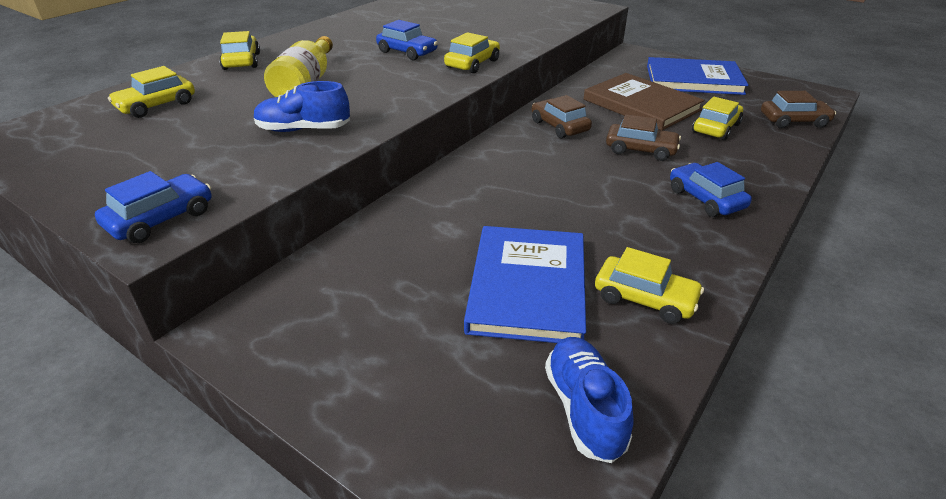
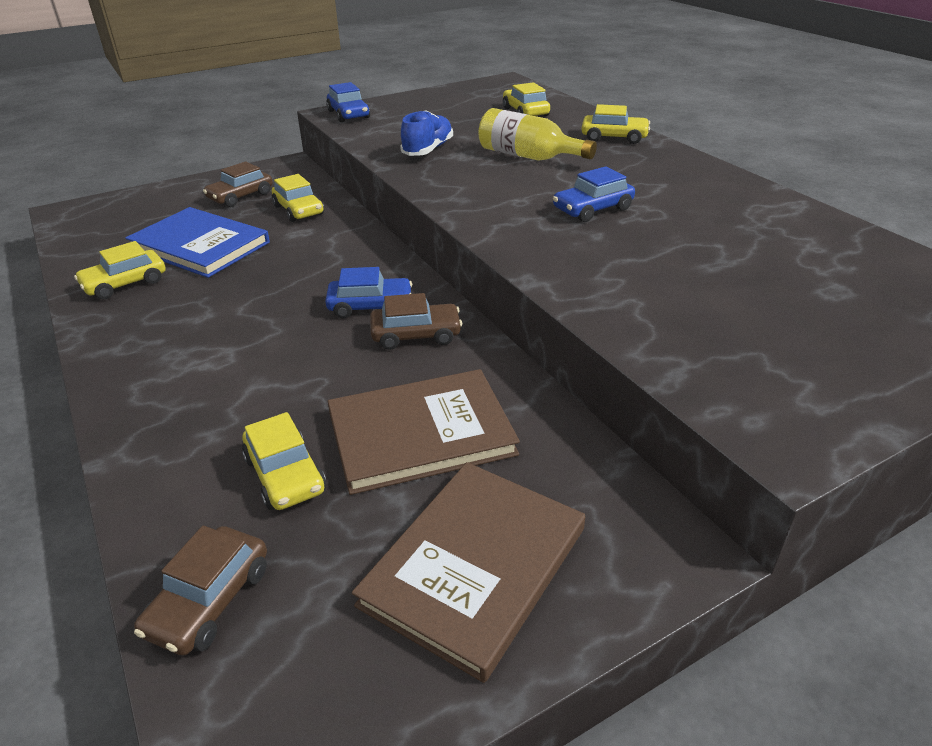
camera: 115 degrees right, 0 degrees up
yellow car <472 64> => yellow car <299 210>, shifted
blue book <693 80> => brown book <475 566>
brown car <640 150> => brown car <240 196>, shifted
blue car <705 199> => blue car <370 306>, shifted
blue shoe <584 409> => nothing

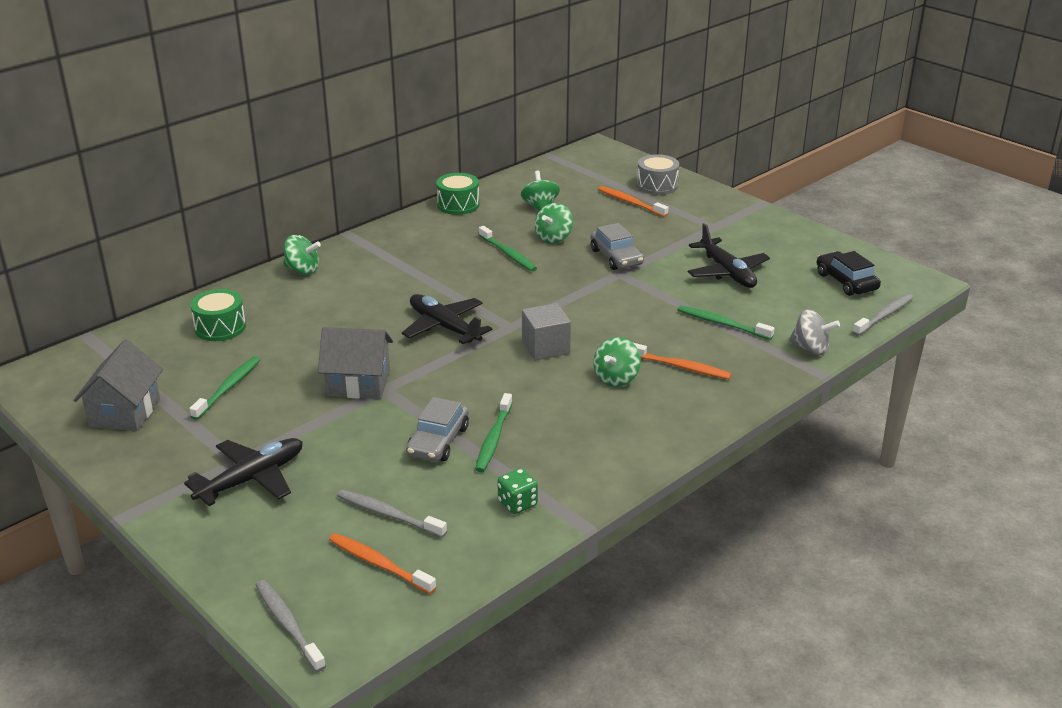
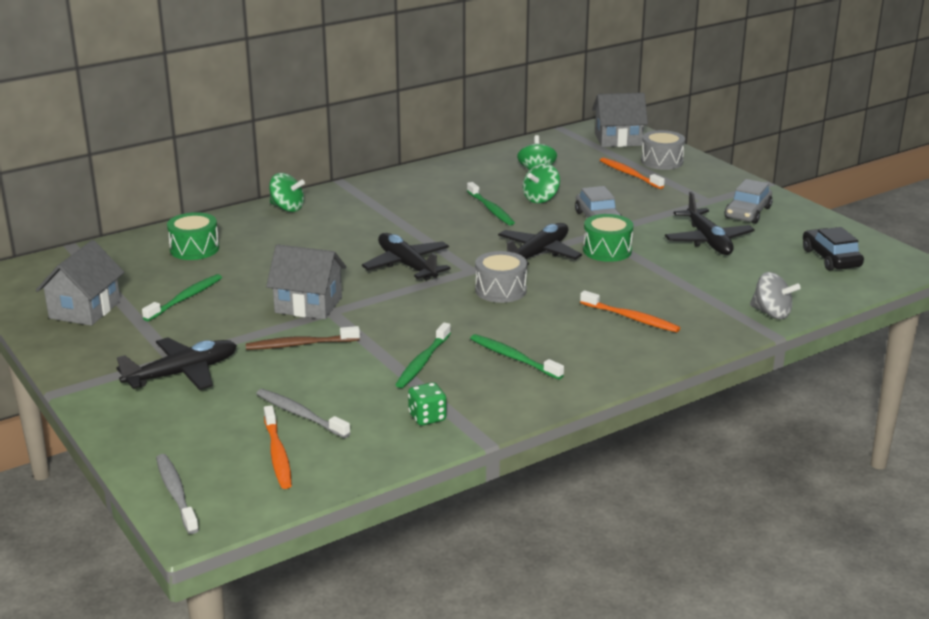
camera: 10 degrees right, 5 degrees down
green drum <458 205> => green drum <607 250>, shifted
grey toothbrush <884 315> => nothing
grey cube <545 347> => grey drum <500 290>
green toothbrush <722 324> => green toothbrush <514 358>, shifted
green spinning top <616 378> => nothing
grey car <438 441> => grey car <748 213>, shifted
orange toothbrush <379 564> => orange toothbrush <277 454>, 150 degrees counterclockwise
nothing => grey house <618 140>
nothing => black plane <537 254>
nothing => brown toothbrush <300 344>

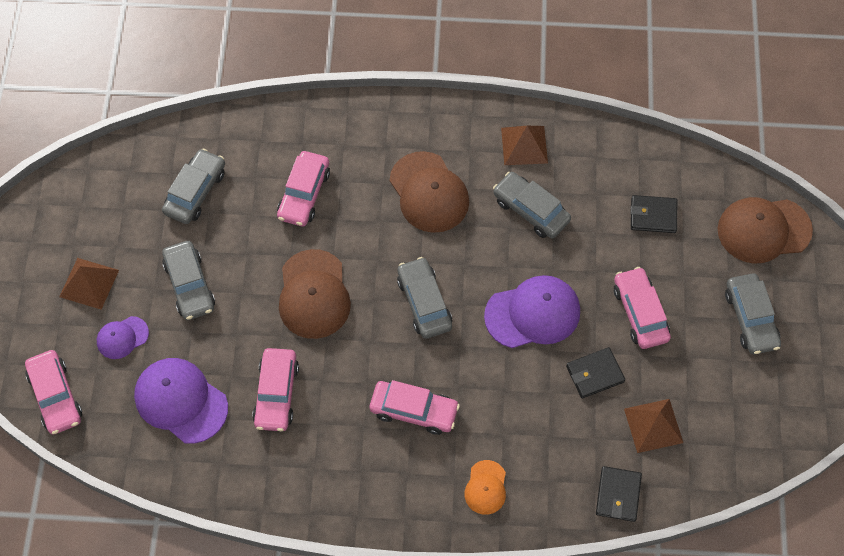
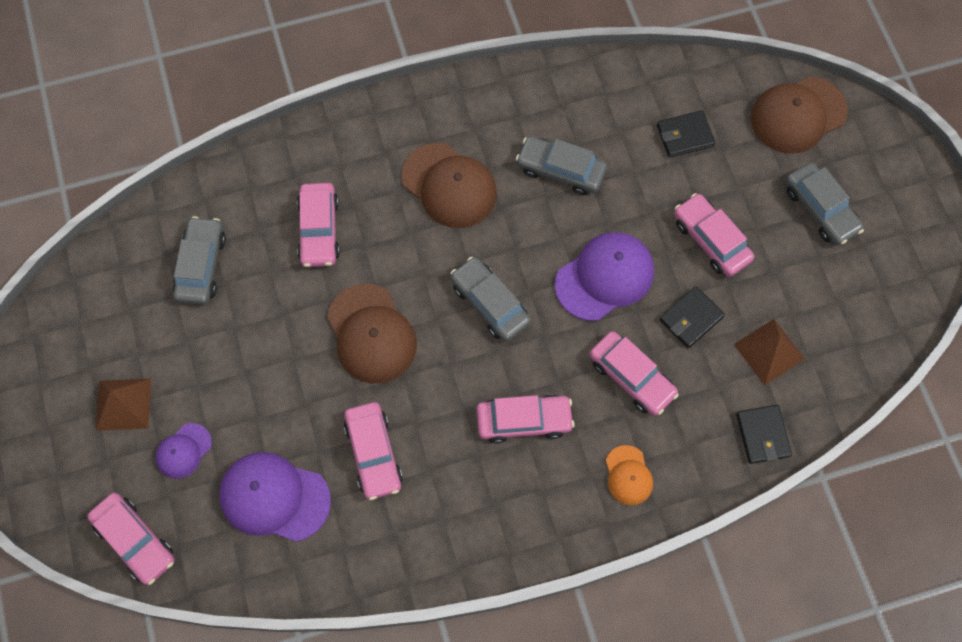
camera: 20 degrees left, 5 degrees up
brown pyramid <524 145> => nothing
grey car <189 285> => nothing
nothing => pink car <631 377>

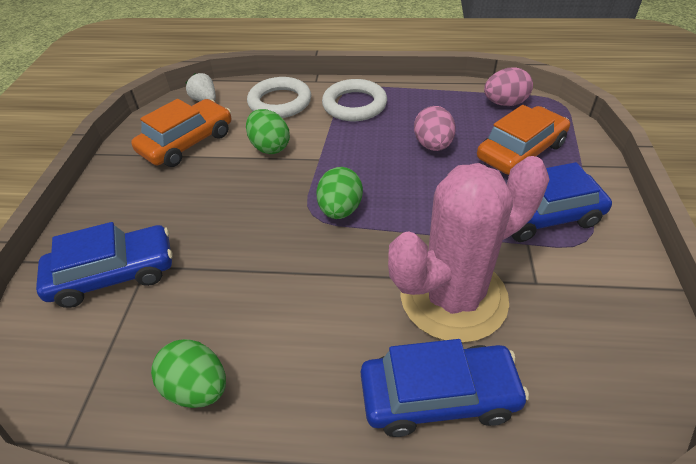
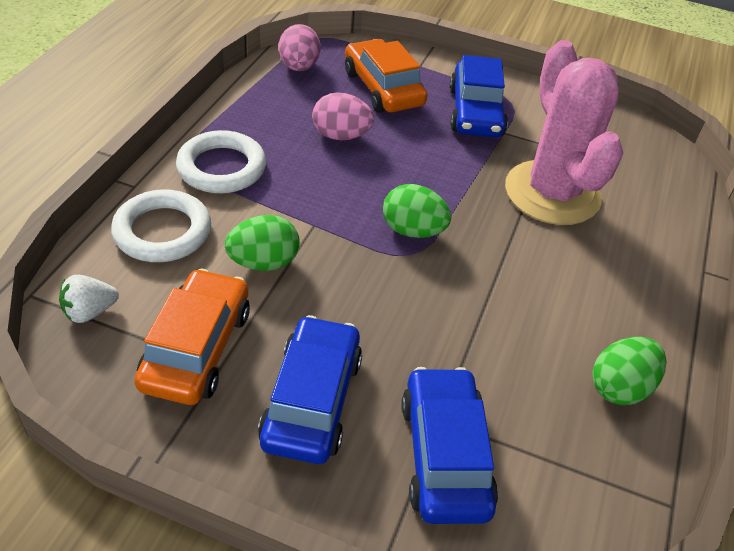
camera: 80 degrees left, 0 degrees up
orange car <187 143> => orange car <197 348>, 45 degrees clockwise
blue car <438 396> => blue car <312 400>, shifted

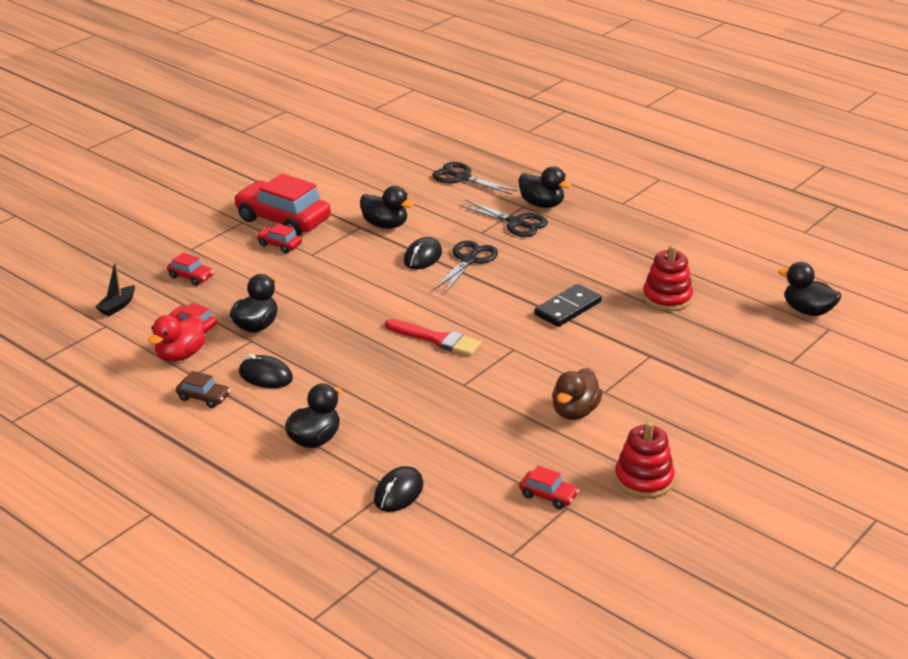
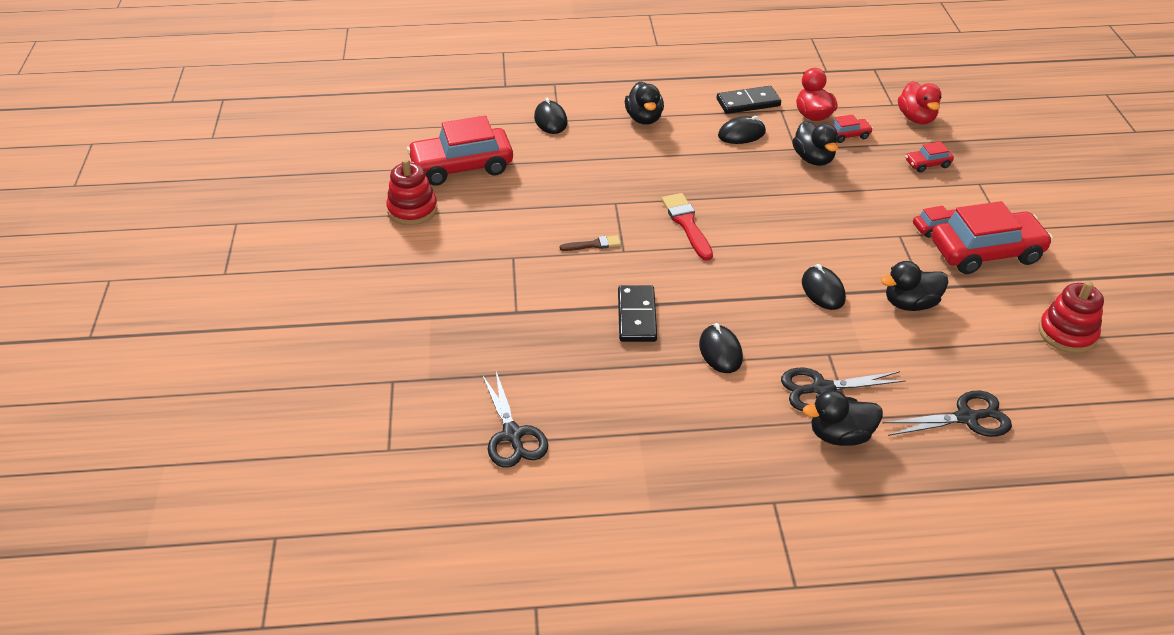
camera: 135 degrees right, 10 degrees up
black scissors <469 260> => black scissors <512 435>, shifted
red stacking toy <667 298> => red stacking toy <1067 333>, shifted
black boat <117 306> => red duck <916 118>
black duck <807 311> => nothing
red brush <436 339> => red brush <687 224>, 90 degrees clockwise
brown duck <575 412> => nothing
brown car <203 397> => black domino <748 103>
red car <548 495> => red car <462 166>, x2.21
nothing => brown brush <593 244>
nothing => black mouse <720 351>

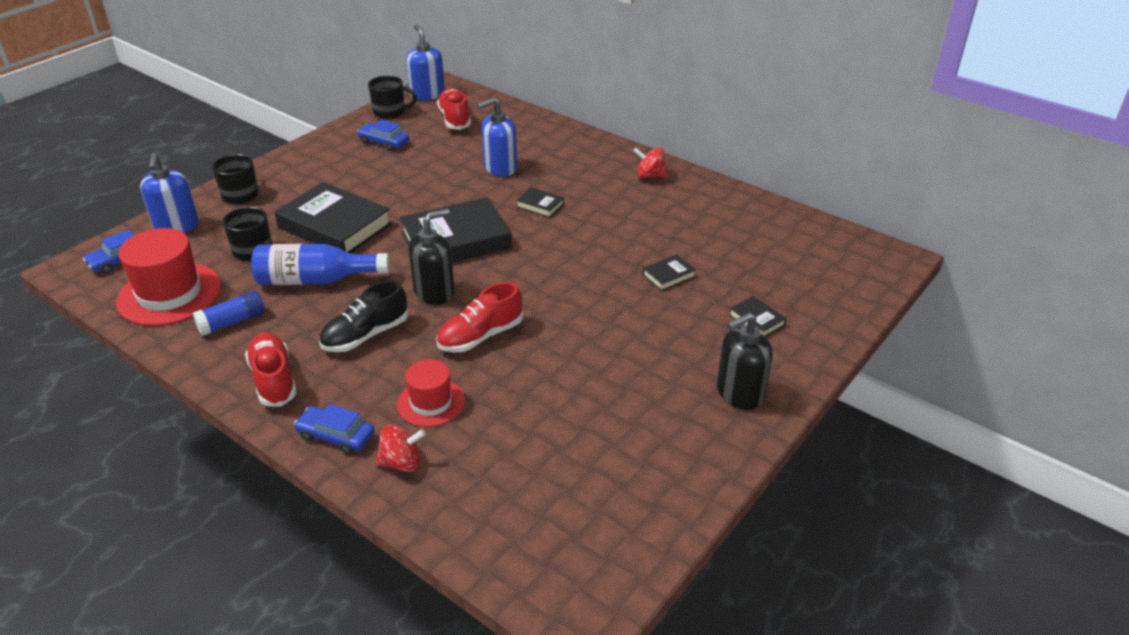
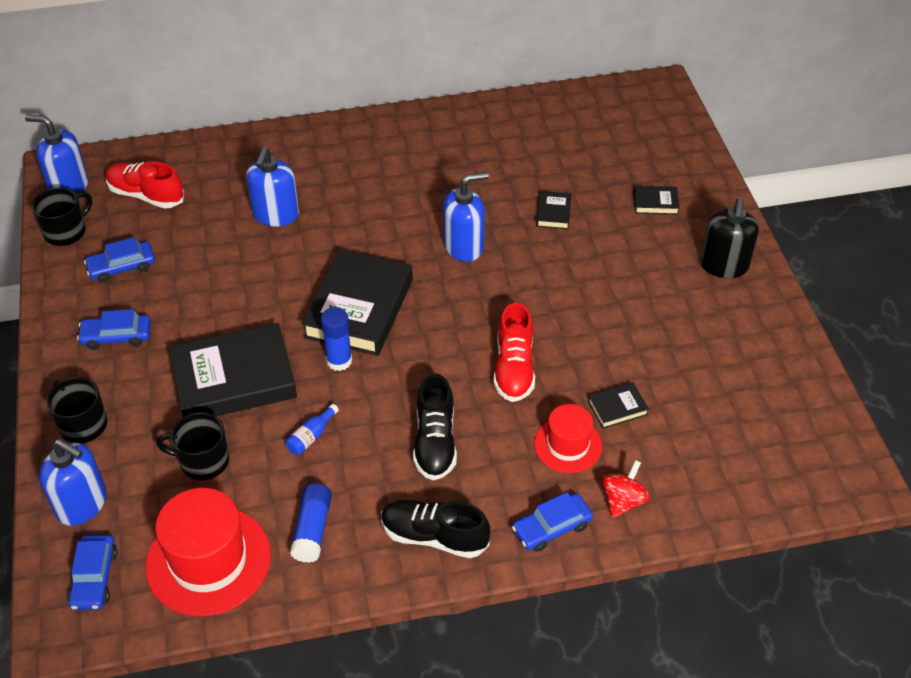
camera: 50 degrees left, 10 degrees up
red spinning top <650 176> => nothing
black book <540 205> => black book <617 408>, shifted
black soap dispenser <434 292> => nothing
blue bottle <316 280> => blue bottle <311 436>, x0.43
red shoe <274 380> => black shoe <434 537>
nothing => blue soap dispenser <464 246>
nothing => blue glue stick <339 361>
nothing => blue car <116 336>

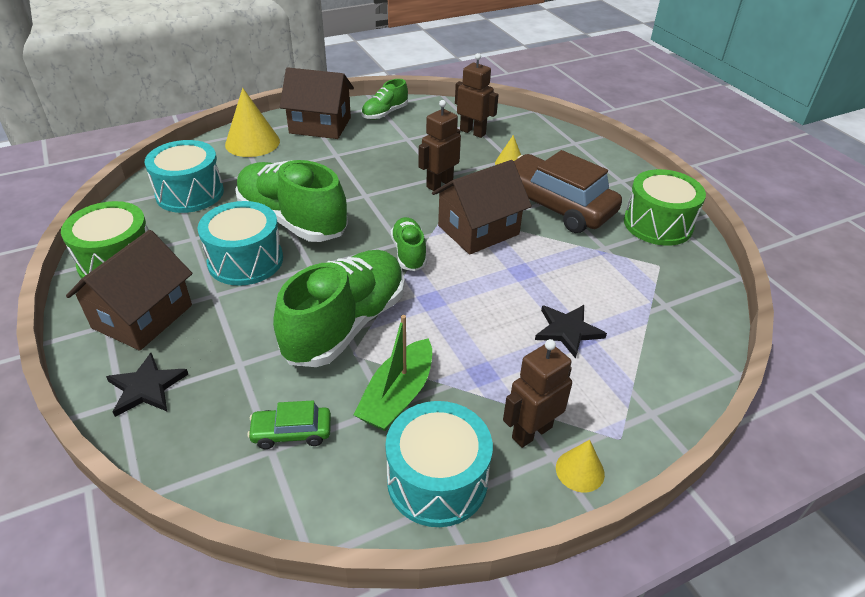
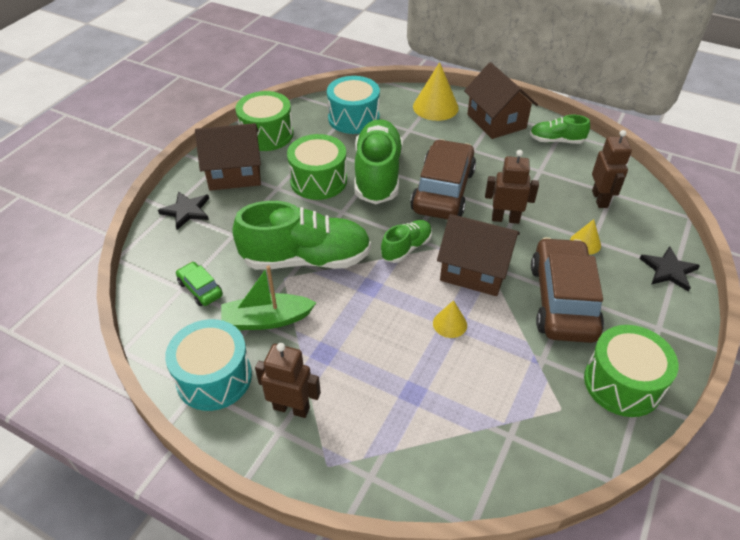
camera: 55 degrees right, 5 degrees up
turquoise drum <245 260> => green drum <318 180>
black star <567 331> => black star <668 270>, shifted
yellow cone <580 470> => yellow cone <450 324>, shifted
nothing => brown car <443 190>

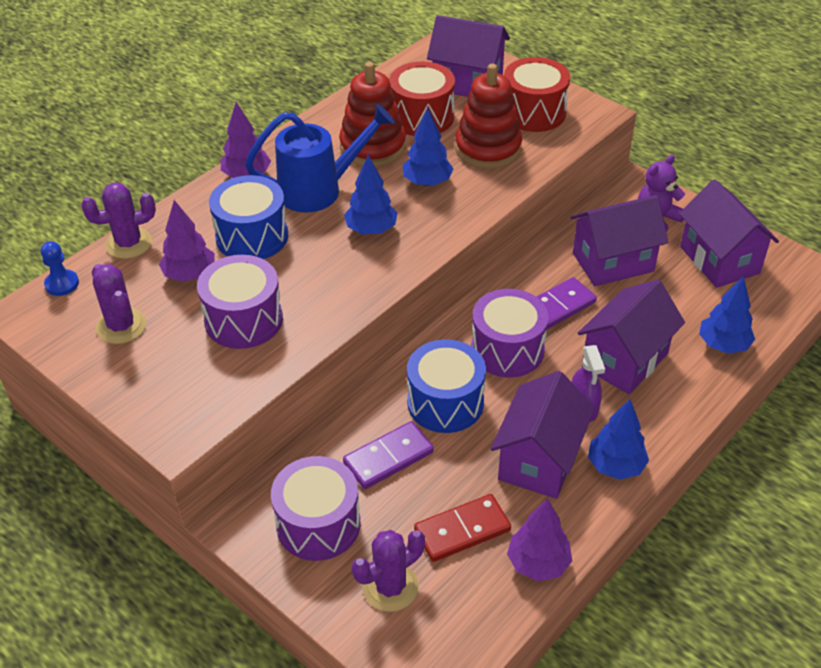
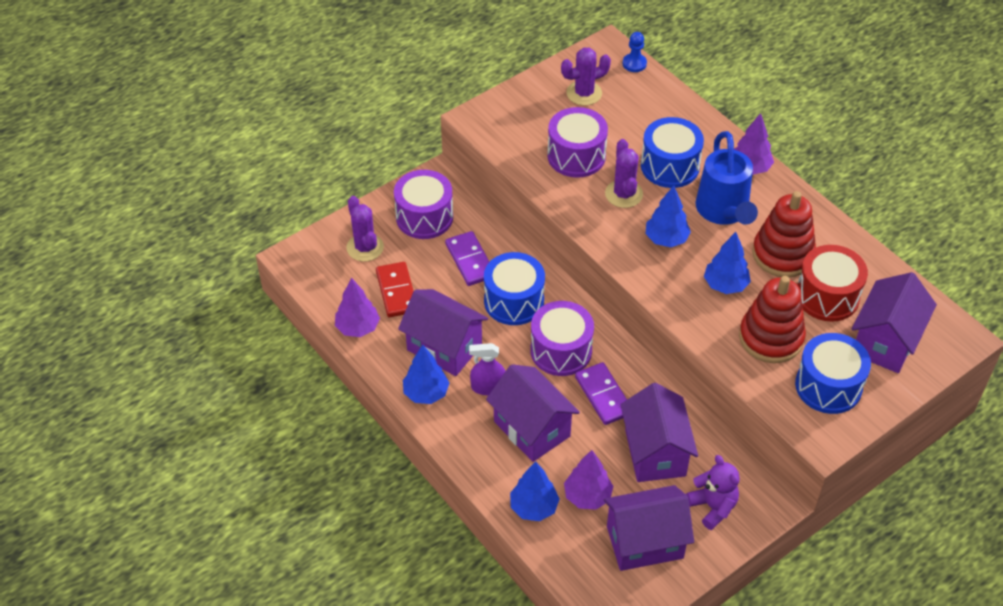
camera: 100 degrees right, 5 degrees up
red drum <533 112> => blue drum <828 386>
purple cactus <129 243> => purple cactus <623 194>, shifted
purple tree <190 275> => purple tree <587 496>, shifted

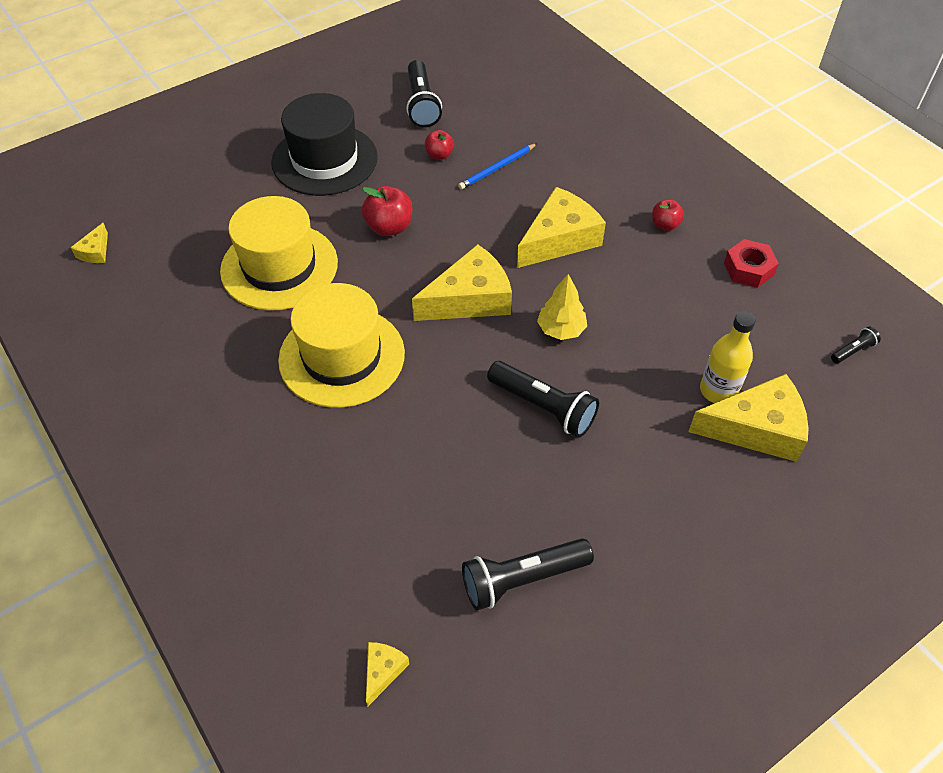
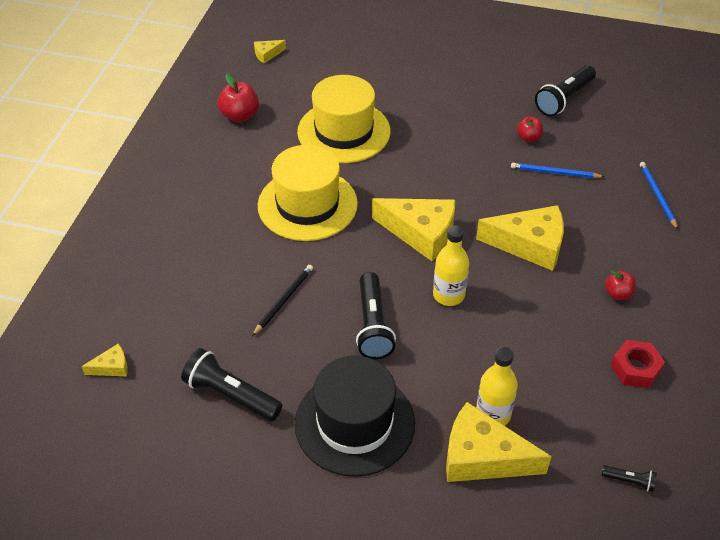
camera: 50 degrees right, 5 degrees down
black hat <324 160> => black hat <354 423>, shifted
red apple <389 227> => red apple <240 115>, shifted
yellow tree <561 330> => yellow bottle <448 295>
yellow cheese <756 428> => yellow cheese <482 457>, 150 degrees clockwise
nothing => blue pencil <657 196>
nothing => black pencil <284 300>

